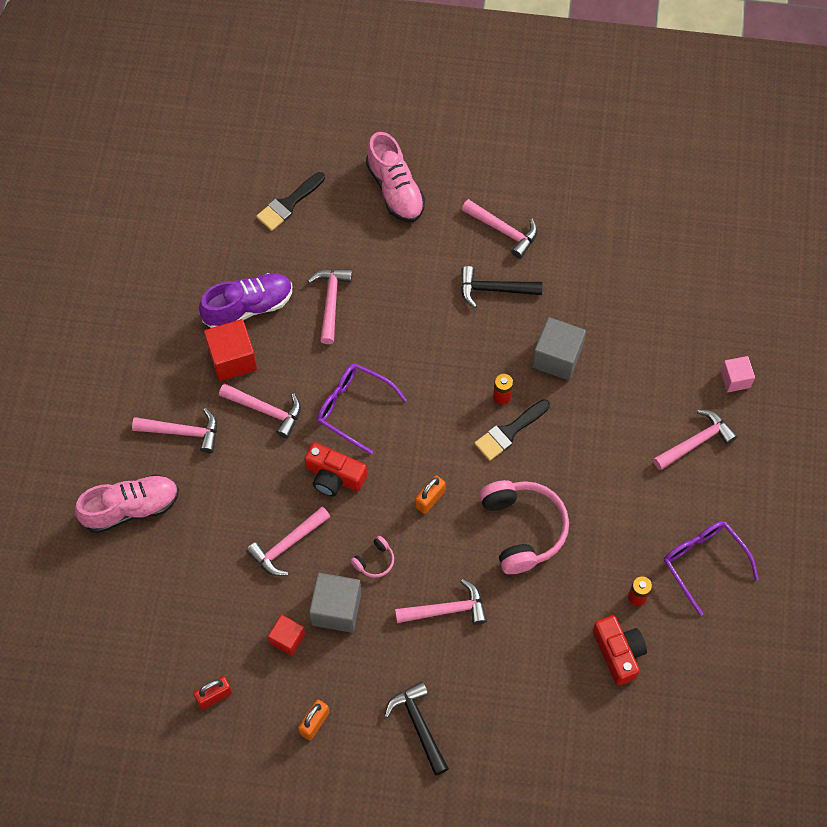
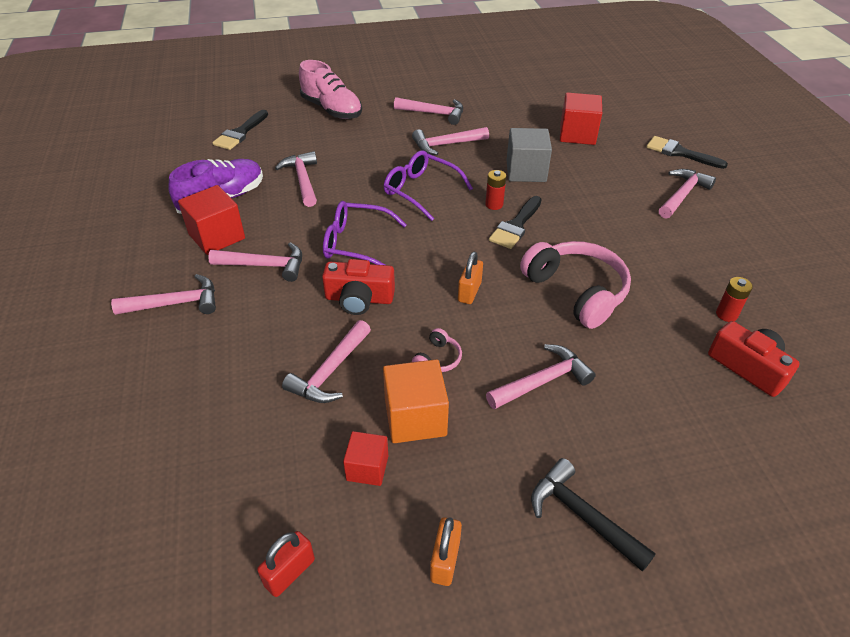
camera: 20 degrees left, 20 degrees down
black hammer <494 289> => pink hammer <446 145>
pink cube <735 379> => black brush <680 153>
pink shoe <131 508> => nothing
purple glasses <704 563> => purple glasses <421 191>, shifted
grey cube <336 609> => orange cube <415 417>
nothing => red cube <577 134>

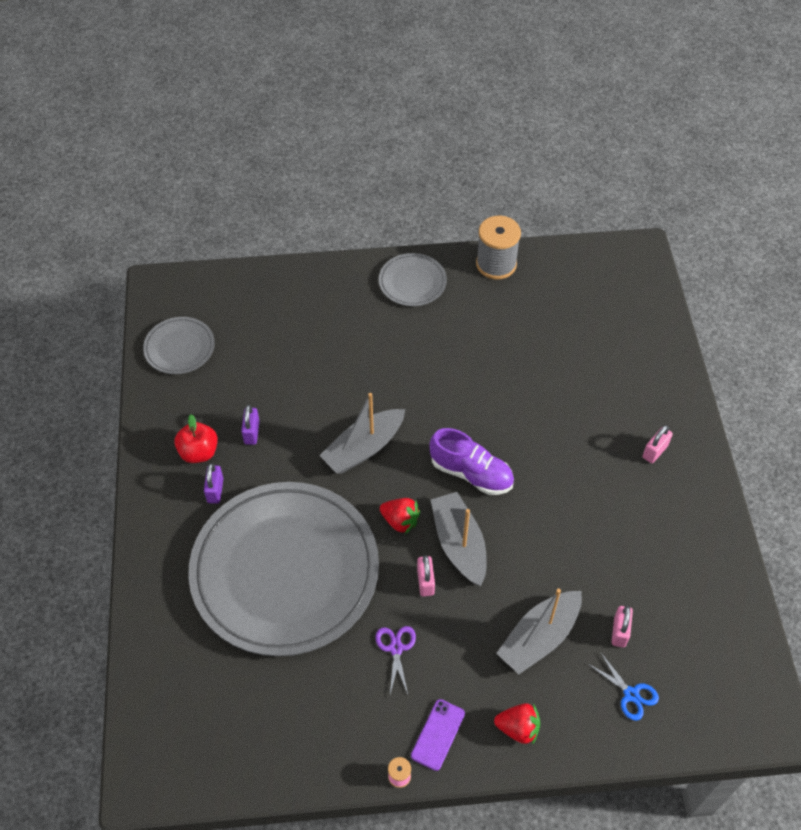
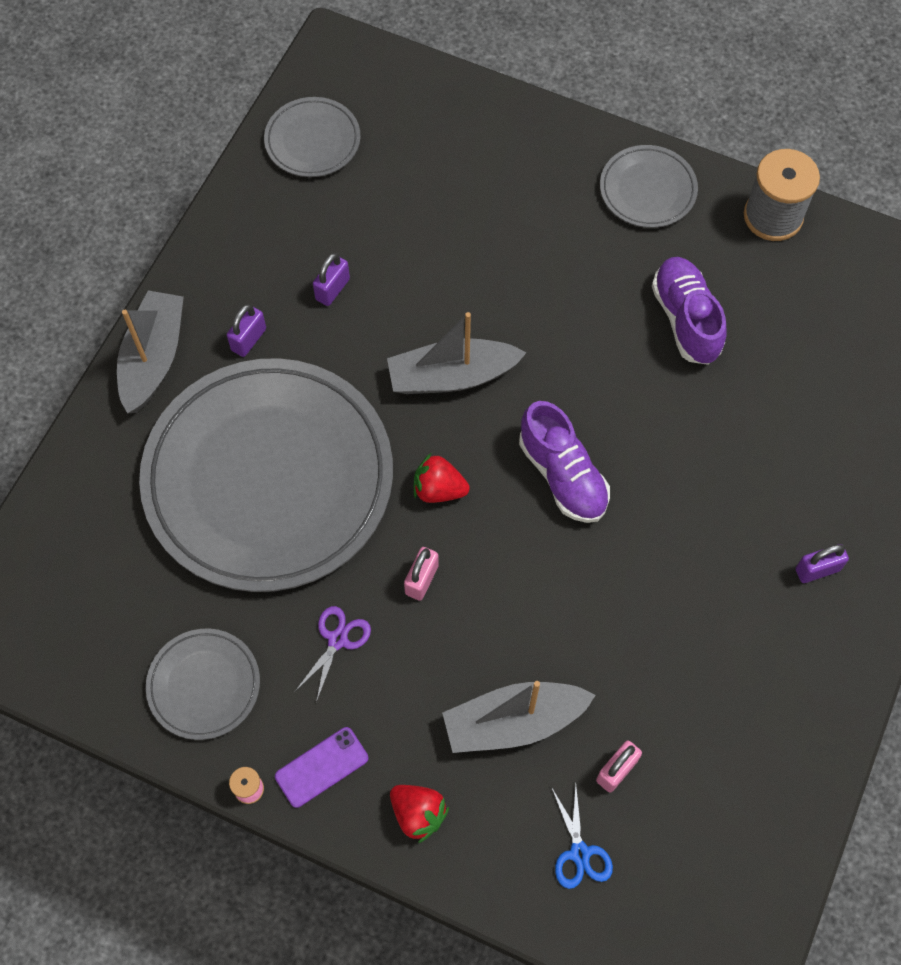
camera: 30 degrees right, 10 degrees up
red apple <199 452> => nothing
pink padlock <655 451> => purple padlock <817 570>
grey boat <459 544> => grey boat <153 358>, shifted
red strawberry <400 521> => red strawberry <438 489>, 135 degrees clockwise
nothing => purple shoe <686 319>
nothing => grey plate <204 685>

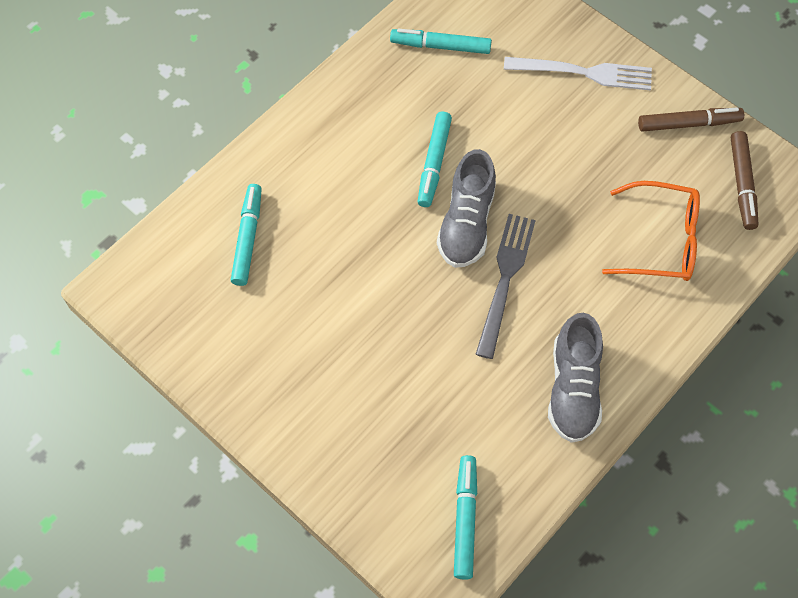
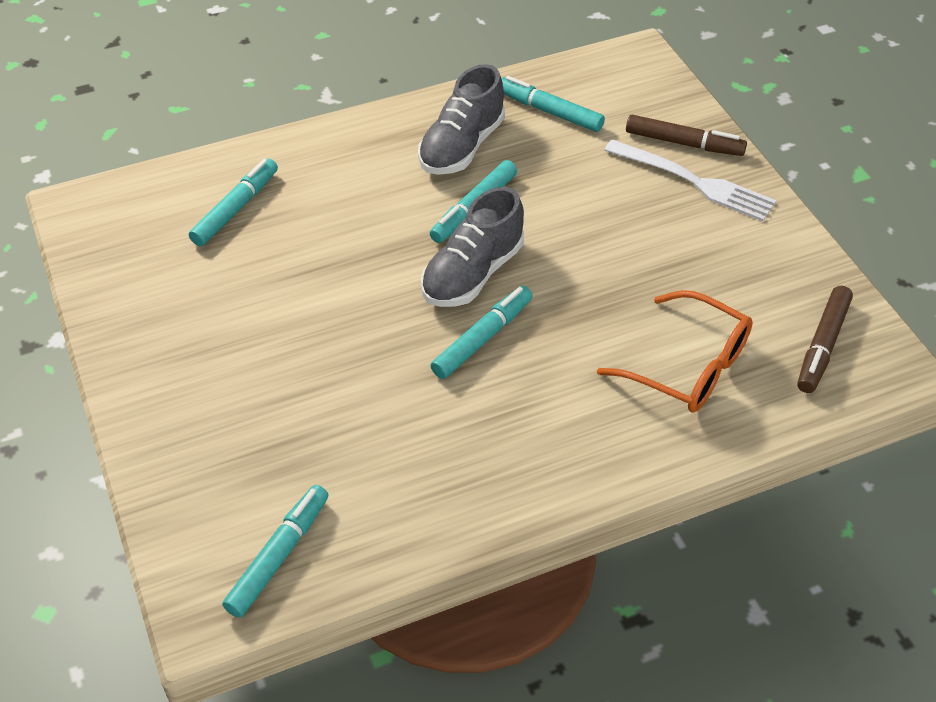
camera: 25 degrees right, 15 degrees down
brown marker <688 124> => brown marker <683 143>, shifted
grey fork <505 278> => turquoise marker <482 339>
grey shoe <573 389> => grey shoe <461 147>, shifted

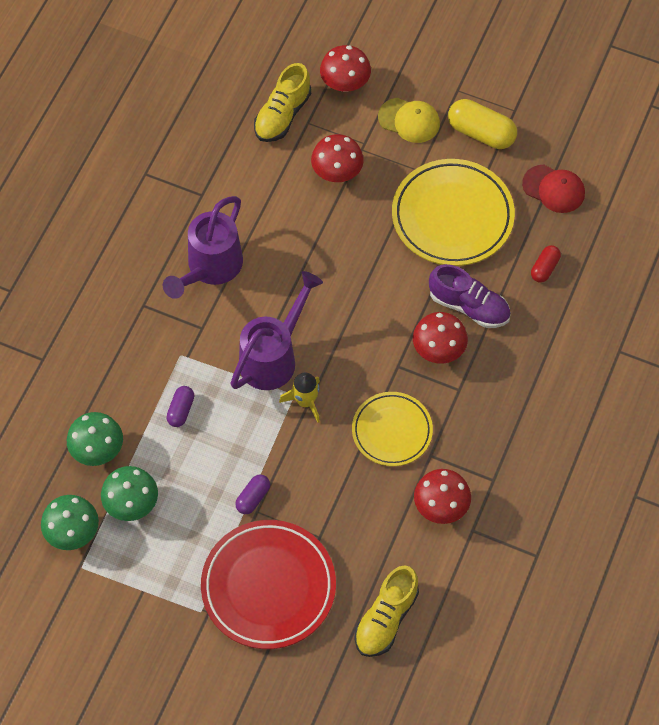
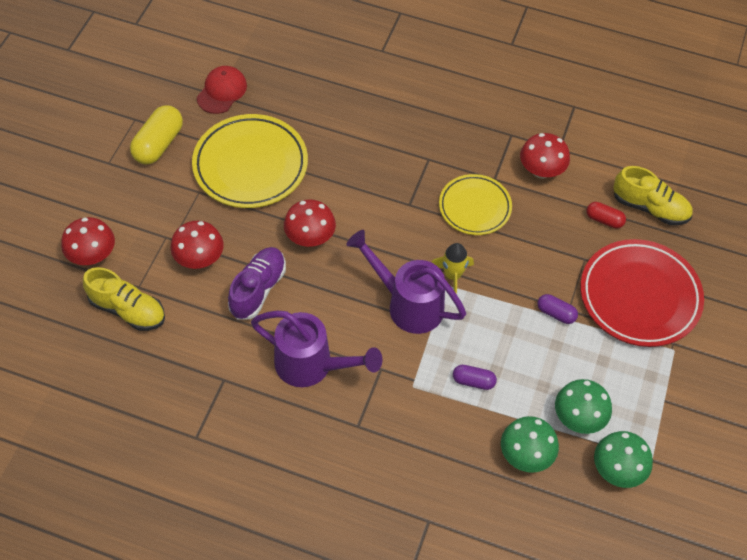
camera: 95 degrees left, 5 degrees down
yellow cap <409 120> => nothing
red capsule <544 268> => red capsule <604 220>, shifted
purple shoe <469 306> => purple shoe <258 289>, shifted
red mushroom <438 350> => red mushroom <310 237>, shifted

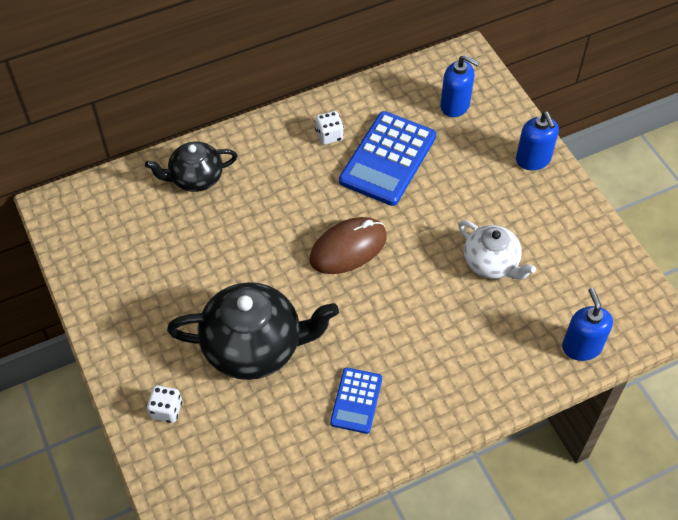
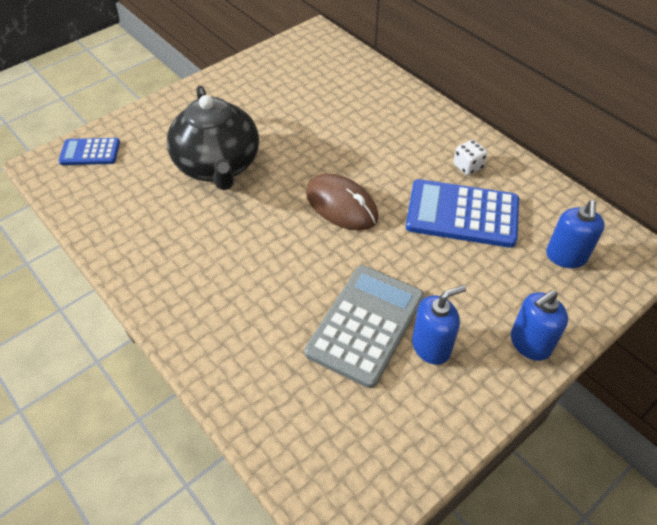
camera: 75 degrees right, 5 degrees down
black teapot <195 178> => nothing
white teapot <491 263> => grey calculator <366 325>
blue soap dispenser <581 347> => blue soap dispenser <431 346>, shifted
blue calculator <356 400> => blue calculator <90 152>, shifted
white dice <166 410> => nothing

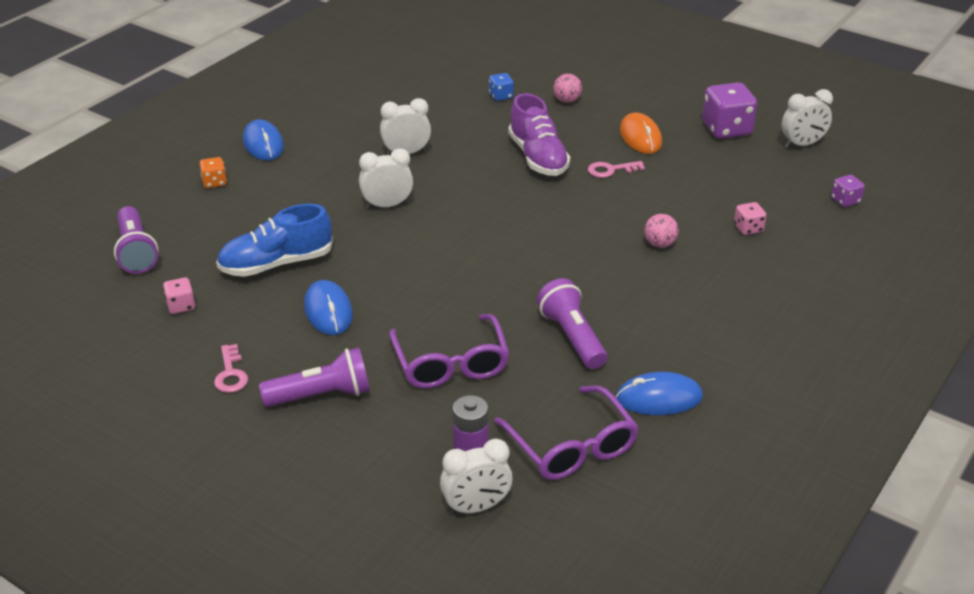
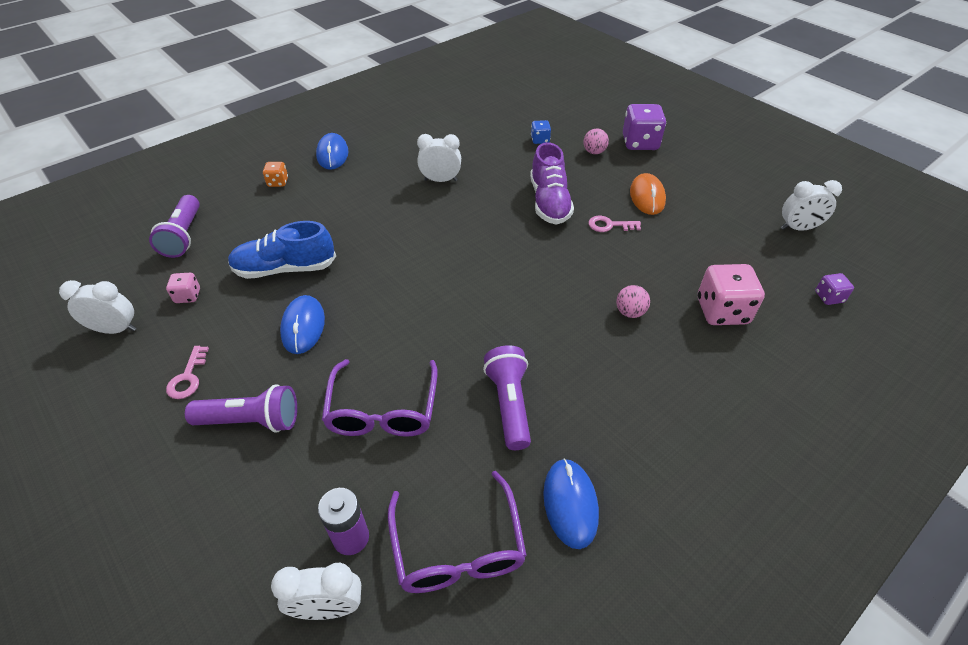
camera: 15 degrees right, 10 degrees up
purple dice <726 129> => purple dice <640 143>, shifted
white clock <387 205> => white clock <115 329>, shifted
pink dice <748 228> => pink dice <722 311>, x1.95
blue mouse <659 398> => blue mouse <570 504>, 75 degrees clockwise

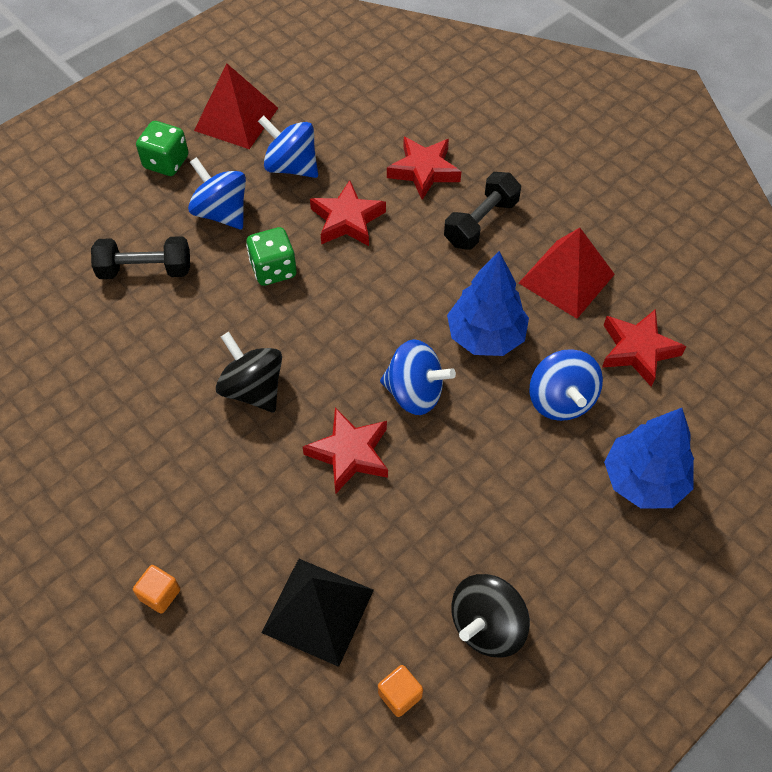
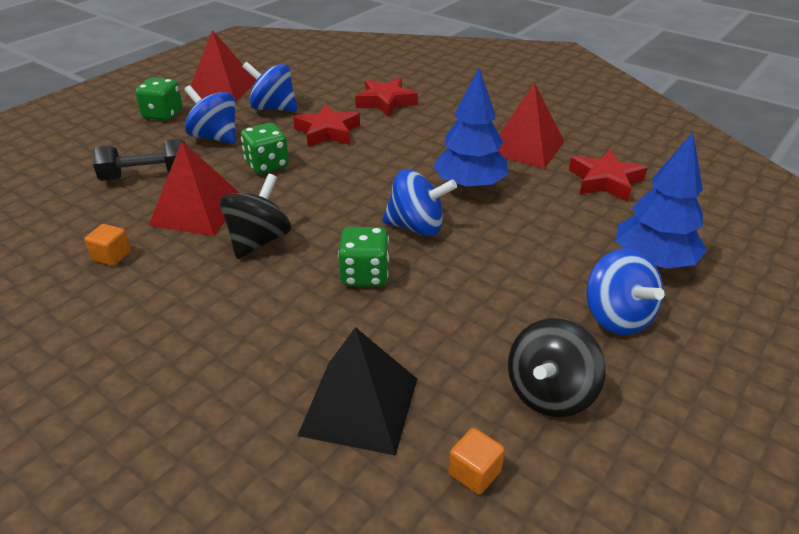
camera: 10 degrees left, 20 degrees down
black dumbbell <481 223> => nothing
black spinning top <253 389> => black spinning top <259 241>, 75 degrees clockwise
blue spinning top <560 400> => blue spinning top <617 317>, shifted
red star <350 454> => green dice <365 275>
orange cube <160 594> => orange cube <112 256>, shifted
nothing => red pyramid <197 211>

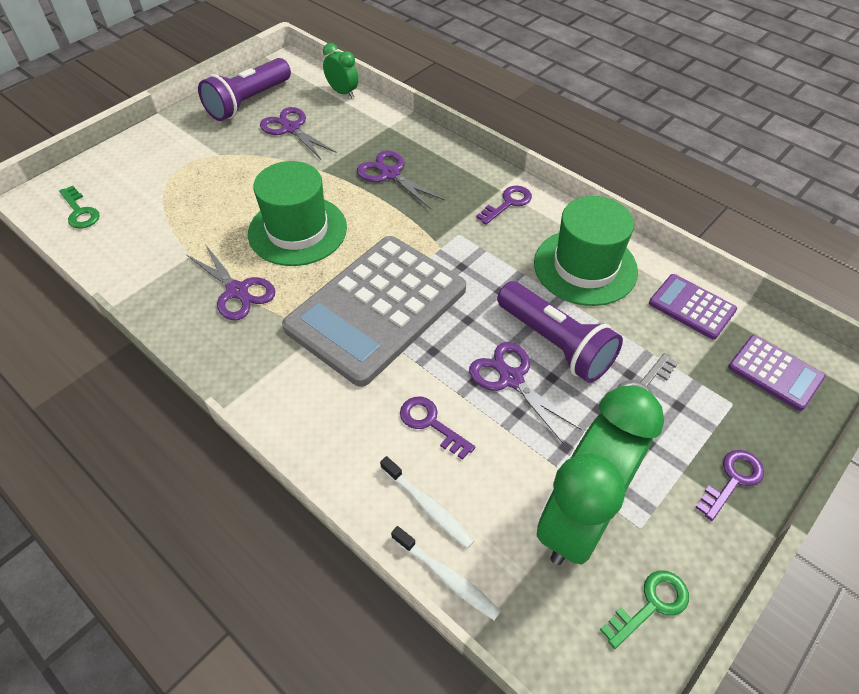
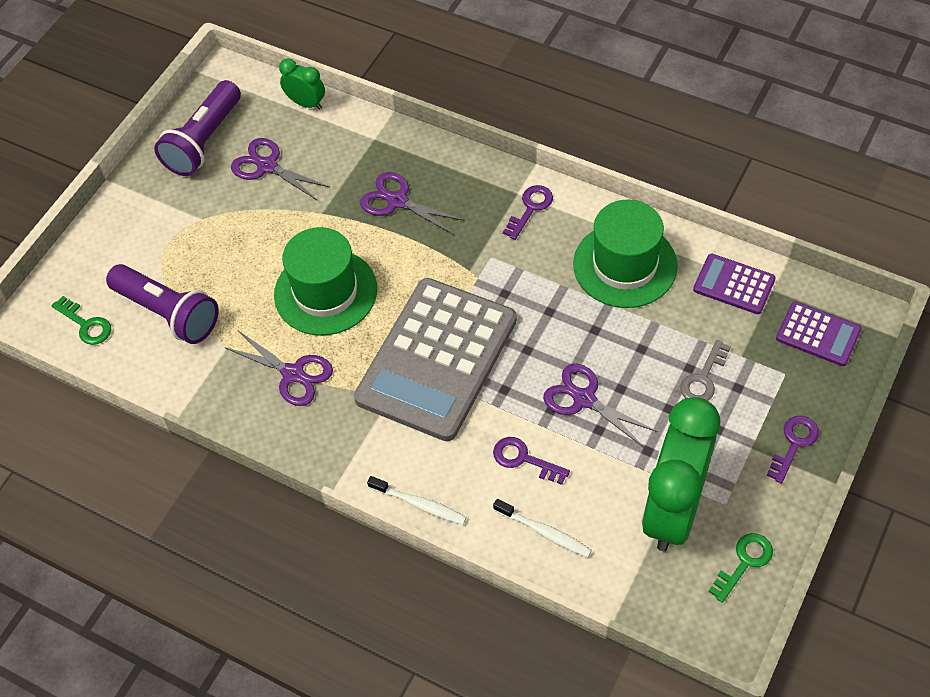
camera: 10 degrees left, 5 degrees up
purple flashlight <555 343> => purple flashlight <168 313>, shifted
white toothbrush <446 576> => white toothbrush <419 504>, shifted

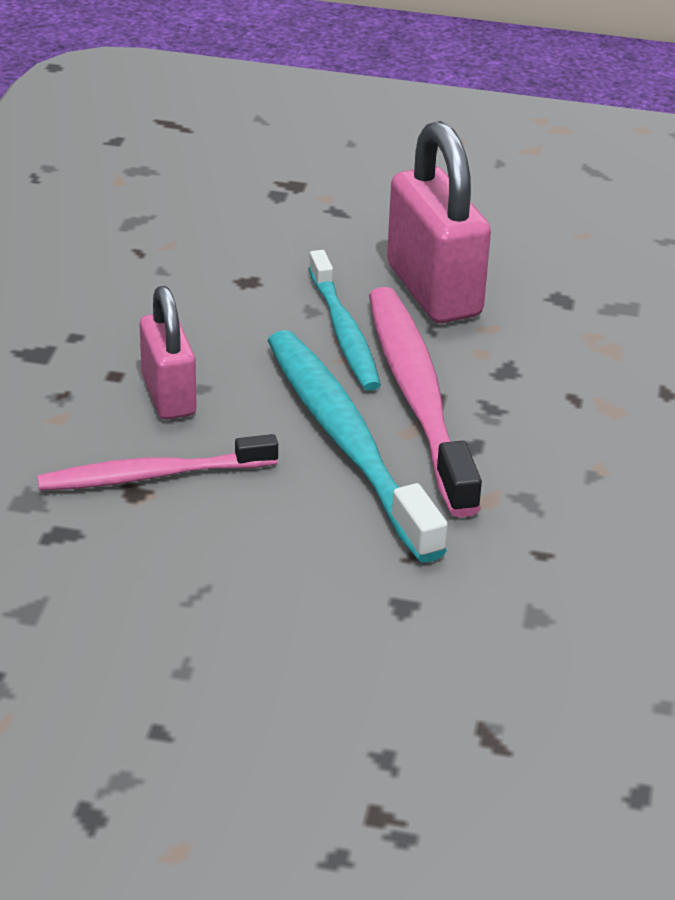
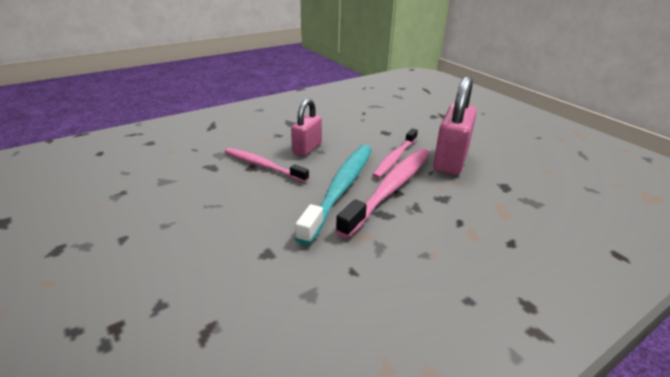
camera: 45 degrees right, 5 degrees down
turquoise toothbrush <344 332> => pink toothbrush <395 158>

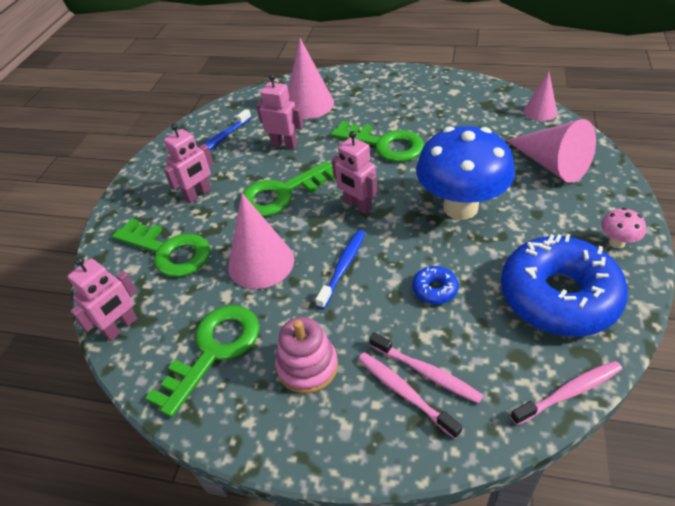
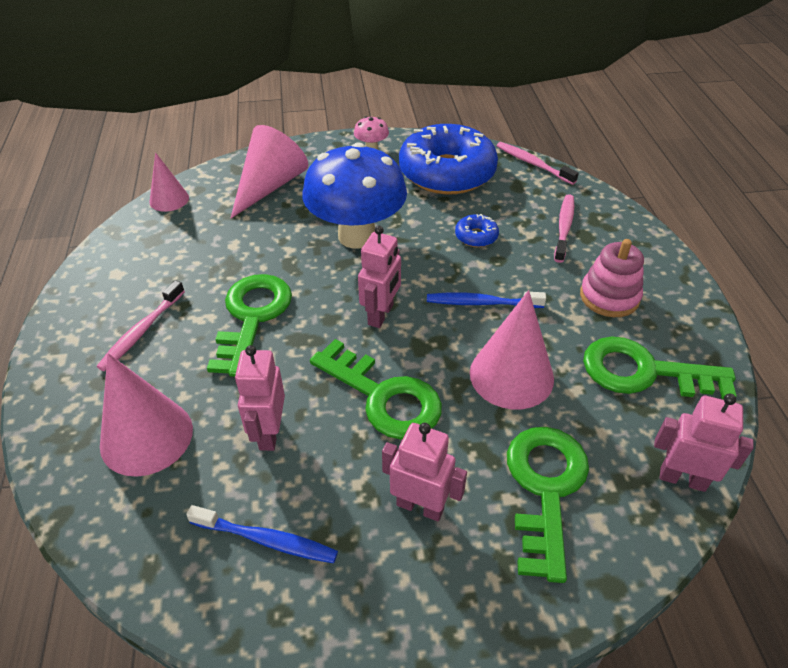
camera: 115 degrees left, 0 degrees up
pink toothbrush <404 393> => pink toothbrush <142 331>, shifted

